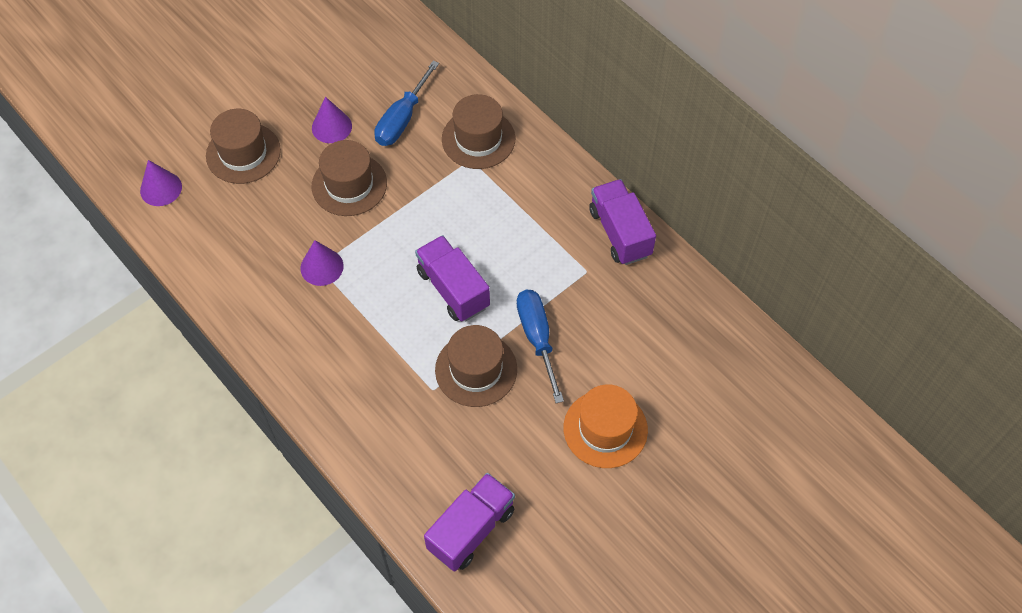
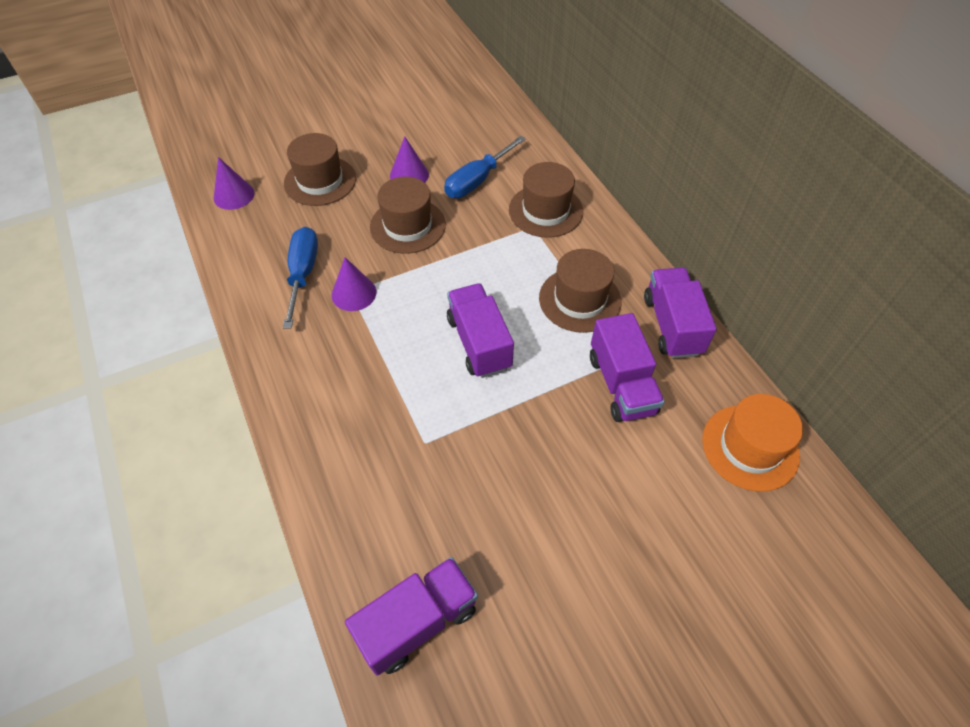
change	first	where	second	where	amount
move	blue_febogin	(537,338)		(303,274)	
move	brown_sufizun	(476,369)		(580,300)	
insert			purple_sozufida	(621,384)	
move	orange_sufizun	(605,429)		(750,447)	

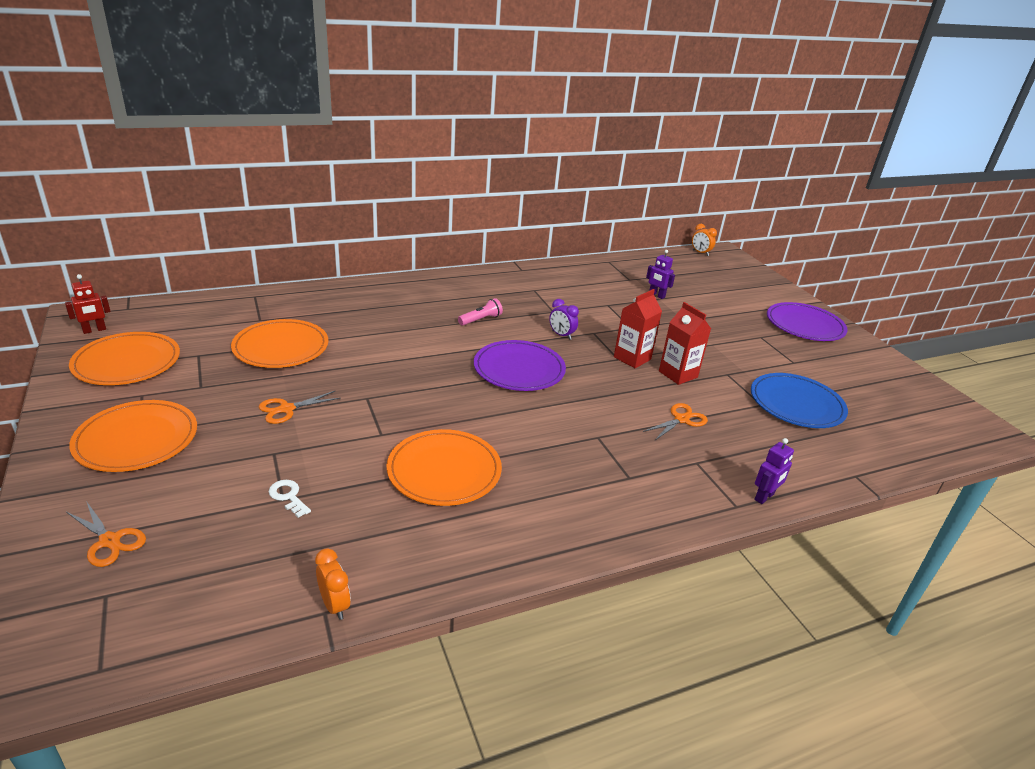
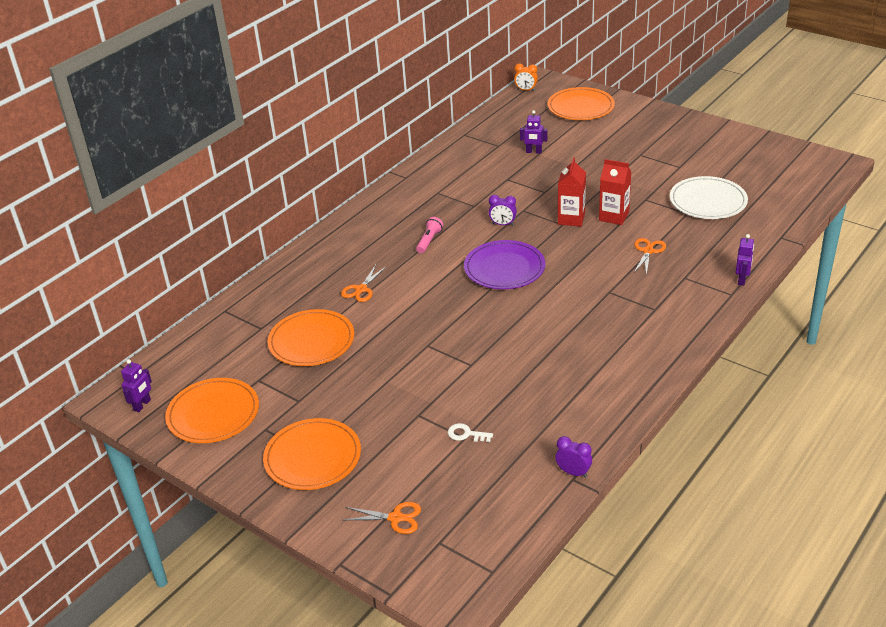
change	first	where	second	where	amount
recolor	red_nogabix	(94,330)	purple_nogabix	(142,405)	
move	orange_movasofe	(287,409)		(361,289)	
move	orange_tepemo	(444,471)		(580,107)	
recolor	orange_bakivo	(334,605)	purple_bakivo	(573,472)	
recolor	blue_tepemo	(796,404)	white_tepemo	(708,201)	
delete	purple_tepemo	(804,325)			

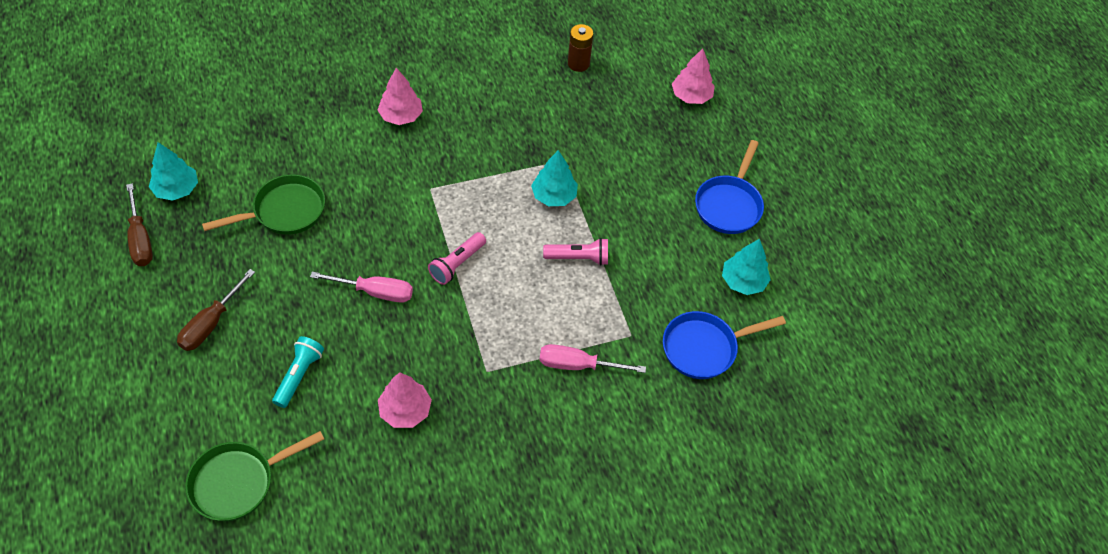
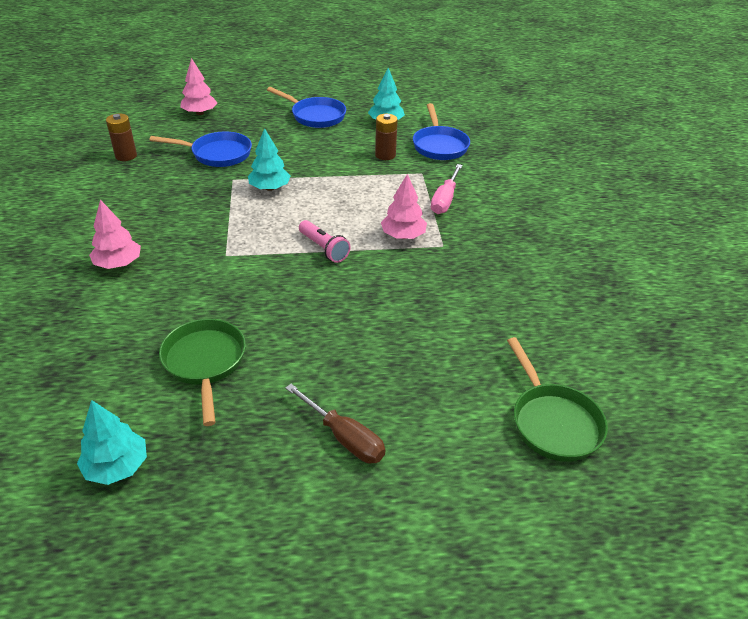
change	first	where	second	where	amount
insert			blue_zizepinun	(217,154)	
insert			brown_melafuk	(385,155)	
move	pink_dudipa	(405,410)		(403,236)	
delete	brown_febogin	(140,239)			
delete	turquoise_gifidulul	(299,375)			
delete	pink_febogin	(375,292)			
delete	pink_gifidulul	(578,258)			

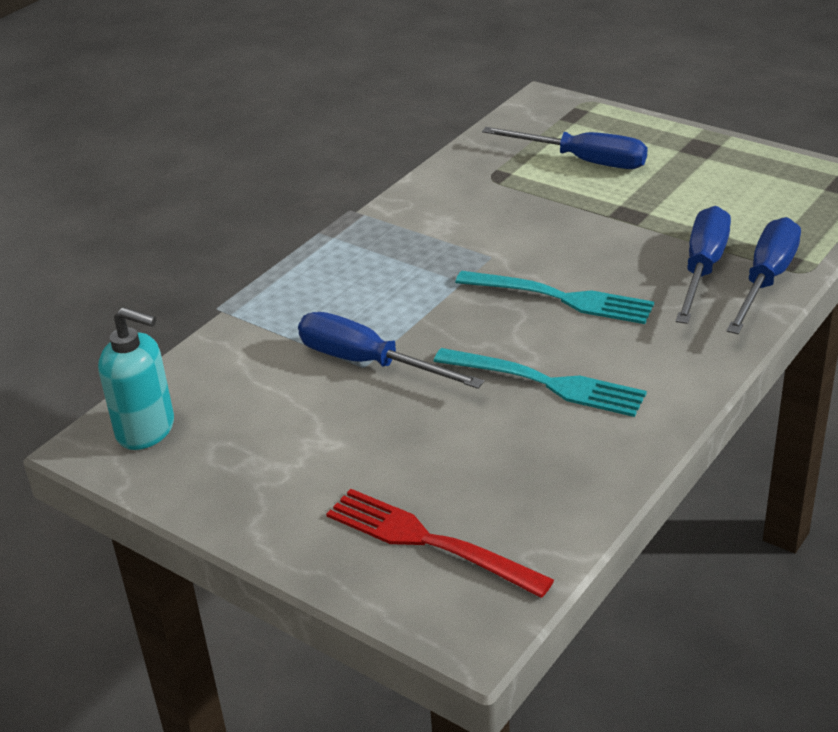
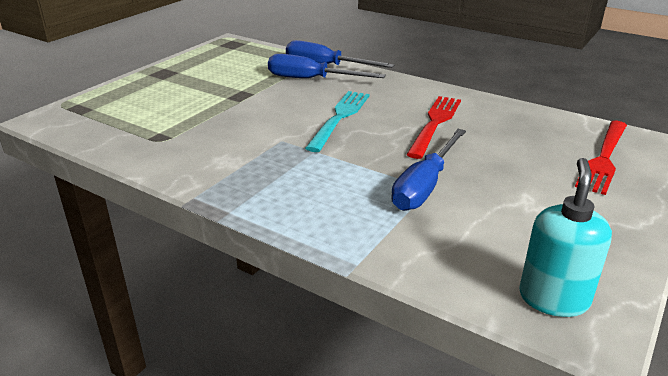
change	first	where	second	where	amount
recolor	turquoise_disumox	(545,383)	red_disumox	(435,123)	
delete	blue_febogin	(583,161)			

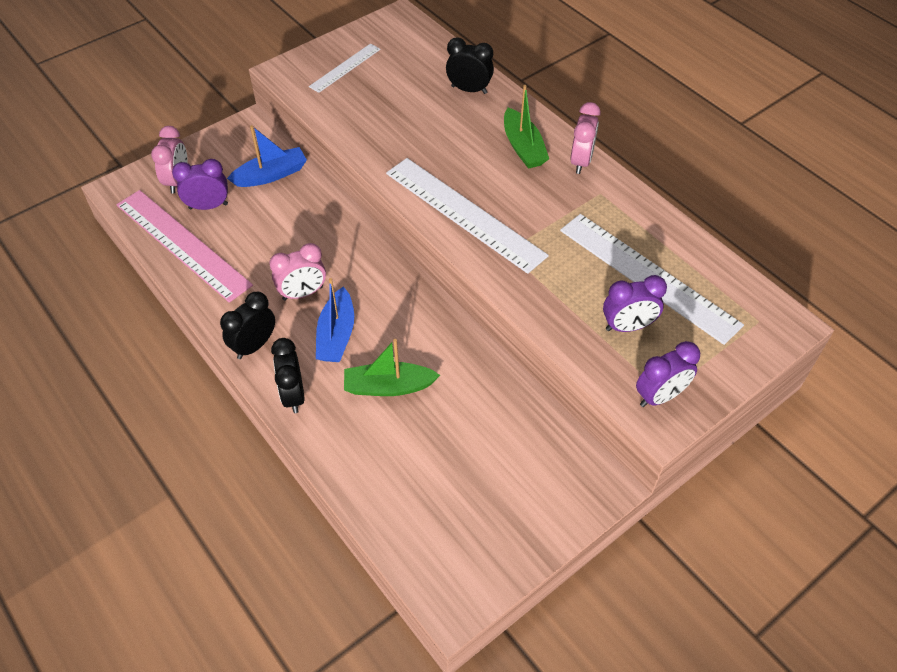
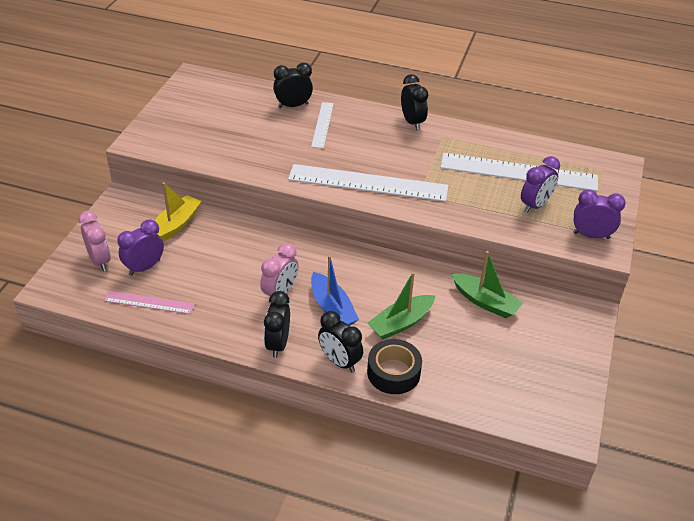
change	first	where	second	where	amount
resize	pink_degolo	(182,244)		(149,302)	x0.52
recolor	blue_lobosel	(271,175)	yellow_lobosel	(175,225)	
move	white_degolo	(345,68)		(322,124)	
insert			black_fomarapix	(393,372)	
recolor	pink_bakivo	(581,161)	black_bakivo	(412,122)	
move	green_lobosel	(523,147)		(485,302)	
rotate	purple_bakivo	(660,396)		(591,235)	105 degrees counterclockwise

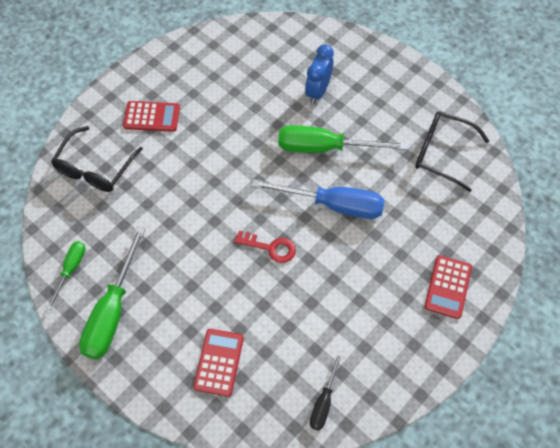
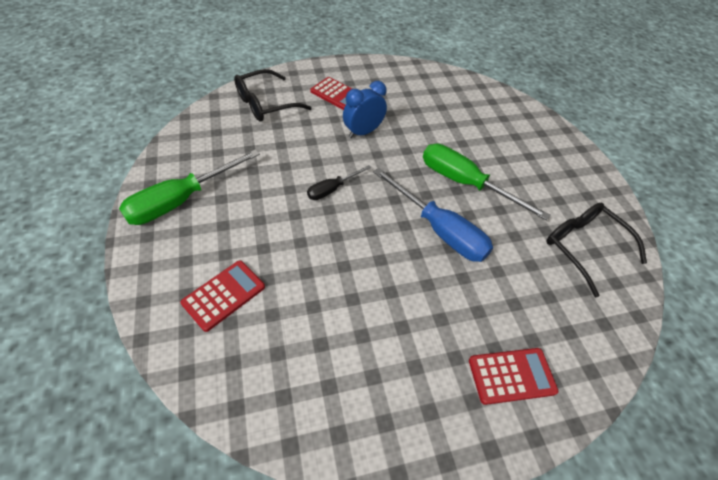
change	first	where	second	where	amount
move	black_febogin	(324,401)		(332,189)	
move	blue_bakivo	(318,91)		(363,132)	
rotate	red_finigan	(448,287)		(511,375)	150 degrees counterclockwise
delete	green_febogin	(71,269)			
delete	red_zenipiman	(270,247)			

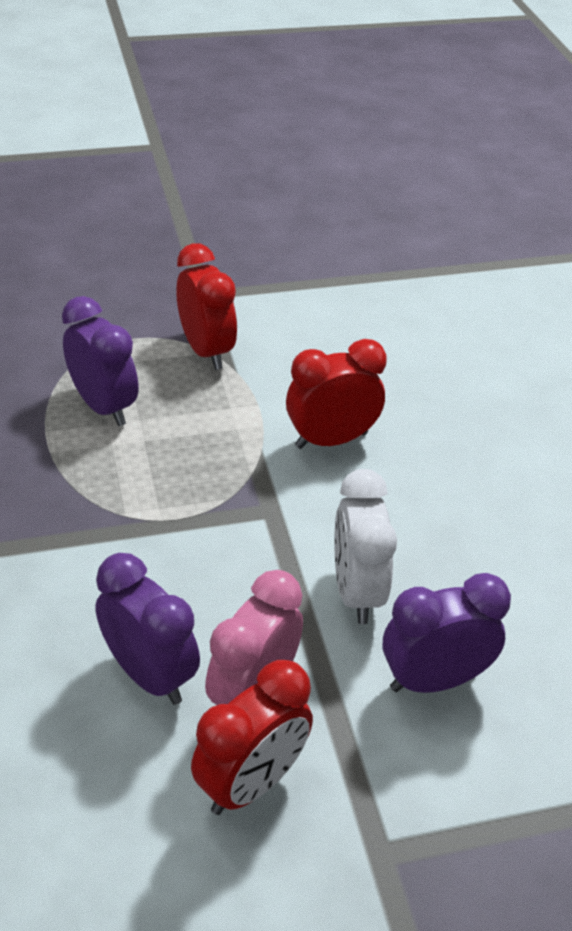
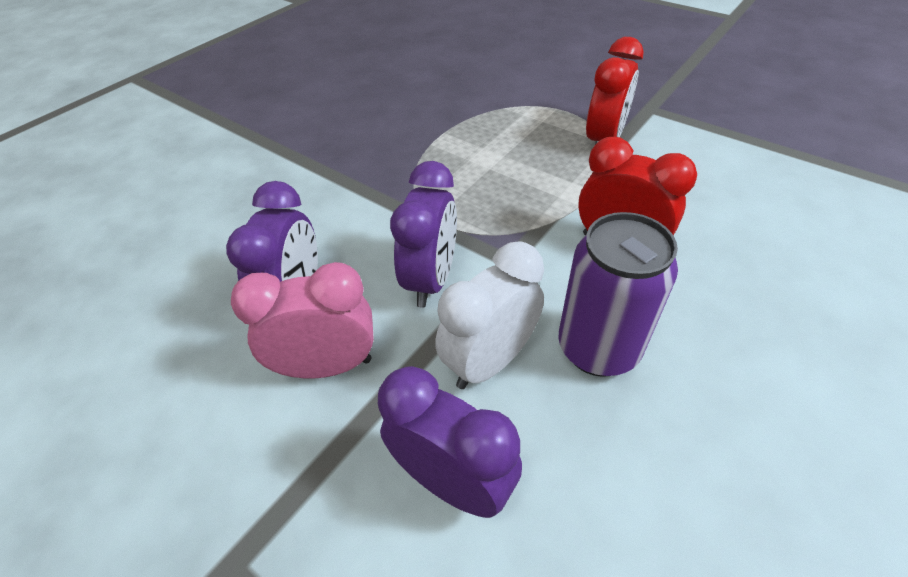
change	first	where	second	where	amount
move	purple_bakivo	(103,407)		(431,280)	
insert			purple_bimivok	(598,348)	
delete	red_bakivo	(251,783)			

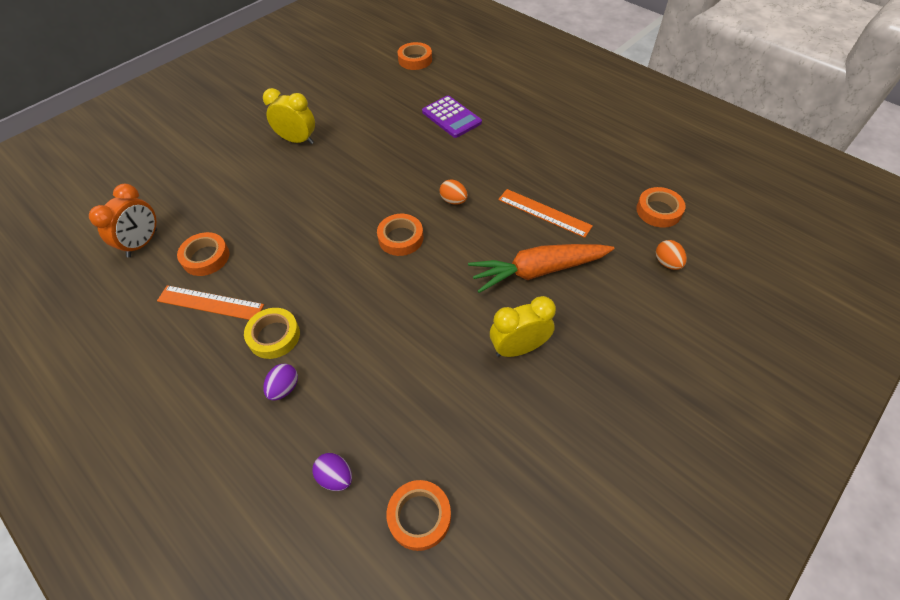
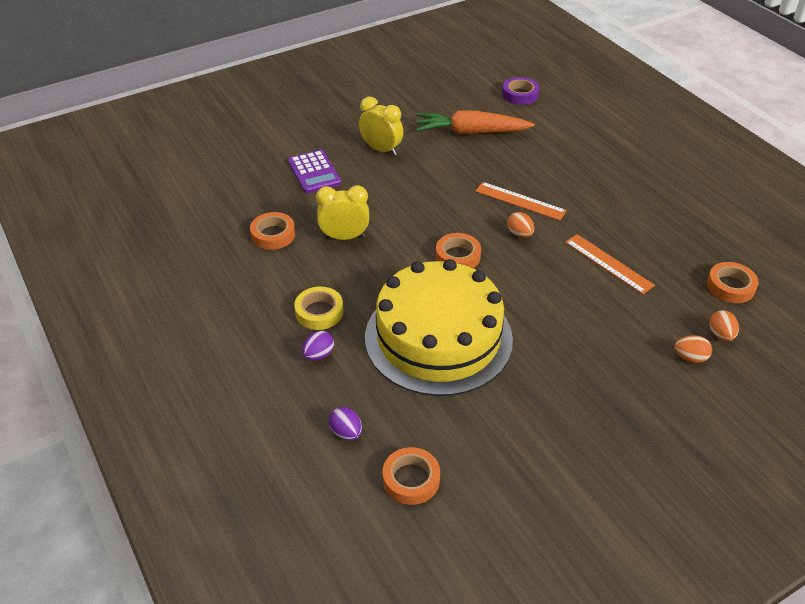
change	first	where	second	where	amount
move	purple_finigan	(451,117)		(314,172)	
move	yellow_bakivo	(518,348)		(344,237)	
insert			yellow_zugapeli	(438,337)	
move	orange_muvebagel	(538,271)		(471,132)	
move	orange_degolo	(210,303)		(520,201)	
recolor	orange_fomarapix	(415,60)	purple_fomarapix	(520,94)	
insert			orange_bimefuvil	(690,358)	
delete	orange_bakivo	(142,243)			

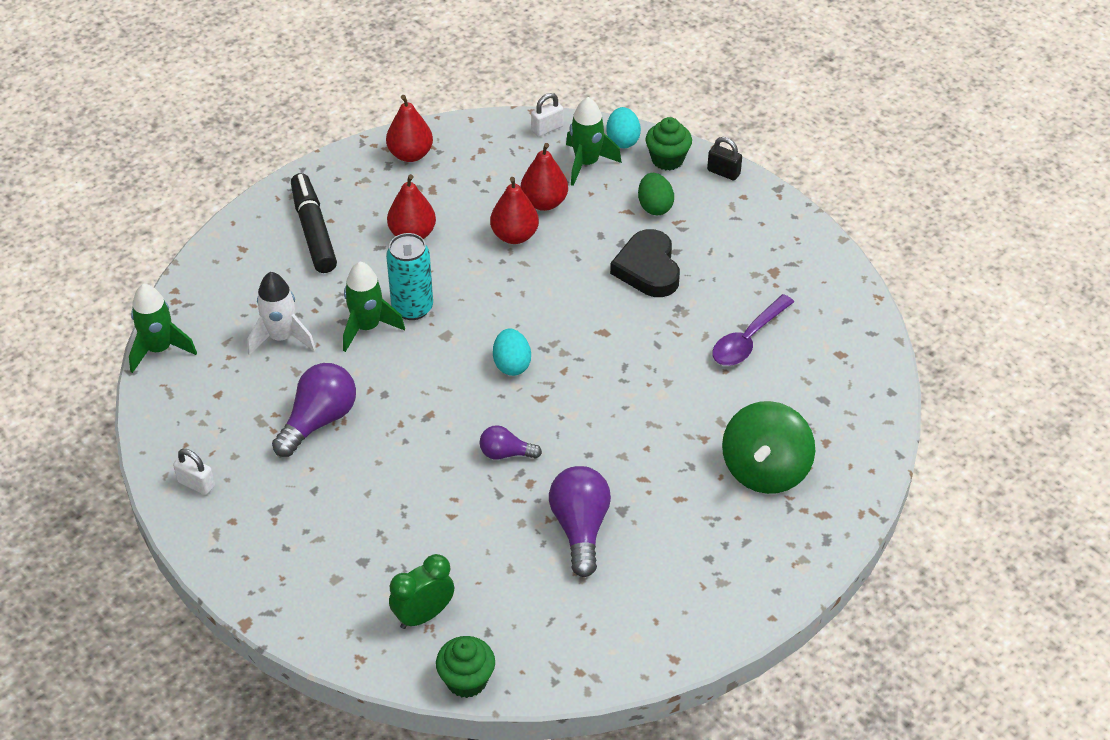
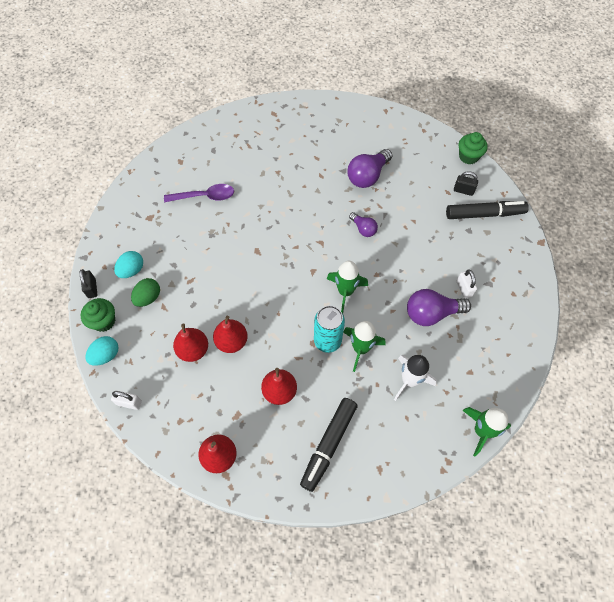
change	first	where	second	where	amount
move	turquoise_bimefuvil	(511,364)		(132,270)	
move	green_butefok	(586,163)		(345,292)	
insert			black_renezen	(484,214)	
replace	green_bakivo	(423,615)	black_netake	(463,190)	
move	white_netake	(196,484)		(464,289)	
delete	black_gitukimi	(648,269)			
delete	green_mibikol	(765,470)			

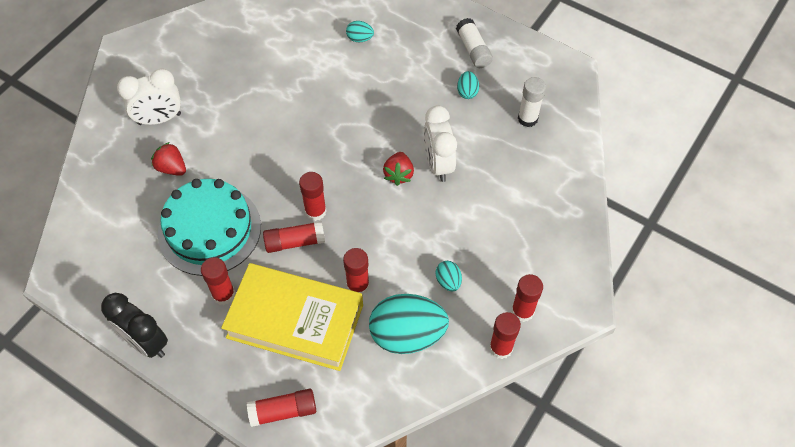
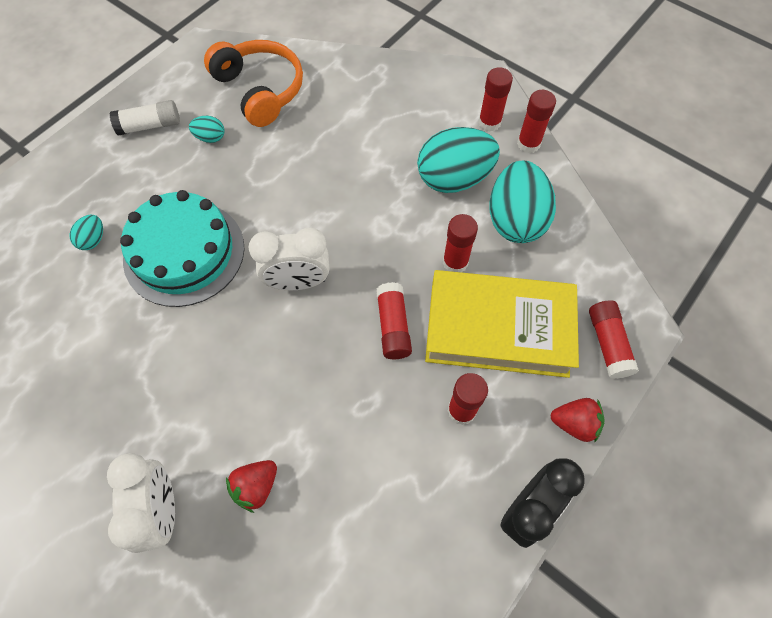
change	first	where	second	where	amount
move	turquoise_zugapeli	(209,229)		(184,252)	
replace	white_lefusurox	(527,119)	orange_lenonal	(260,90)	
move	white_bakivo	(438,164)		(298,282)	
resize	turquoise_bimefuvil	(448,281)		(454,179)	x2.25
rotate	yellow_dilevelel	(295,321)		(498,329)	75 degrees clockwise
move	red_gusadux	(398,174)		(574,423)	
delete	red_lefusurox	(315,211)			

